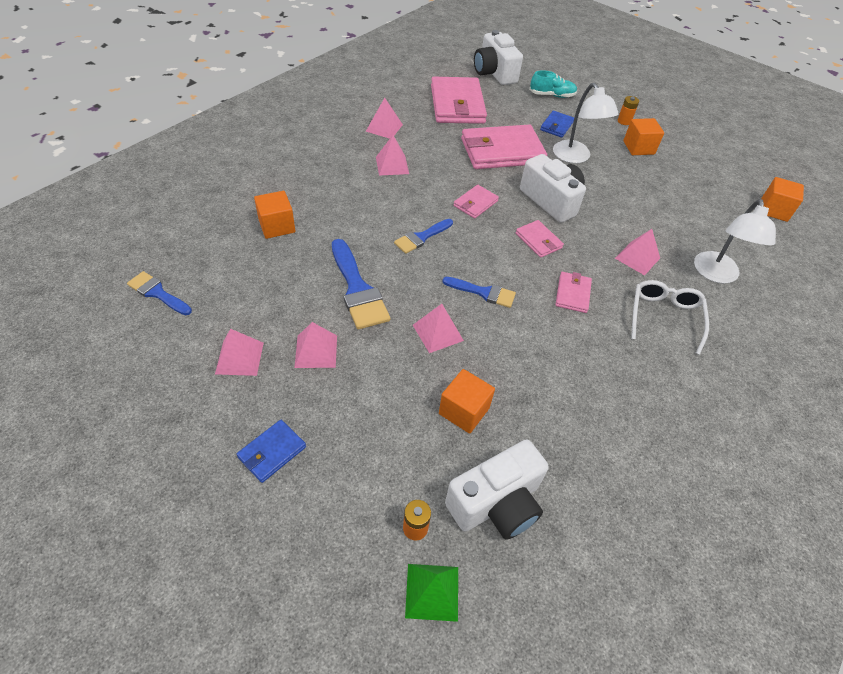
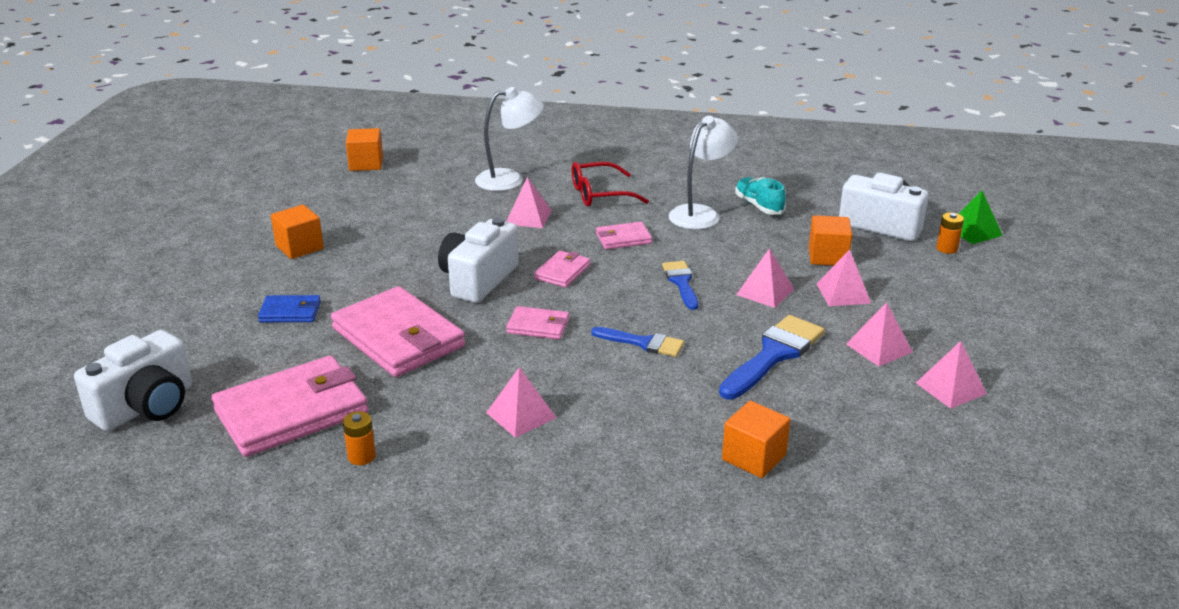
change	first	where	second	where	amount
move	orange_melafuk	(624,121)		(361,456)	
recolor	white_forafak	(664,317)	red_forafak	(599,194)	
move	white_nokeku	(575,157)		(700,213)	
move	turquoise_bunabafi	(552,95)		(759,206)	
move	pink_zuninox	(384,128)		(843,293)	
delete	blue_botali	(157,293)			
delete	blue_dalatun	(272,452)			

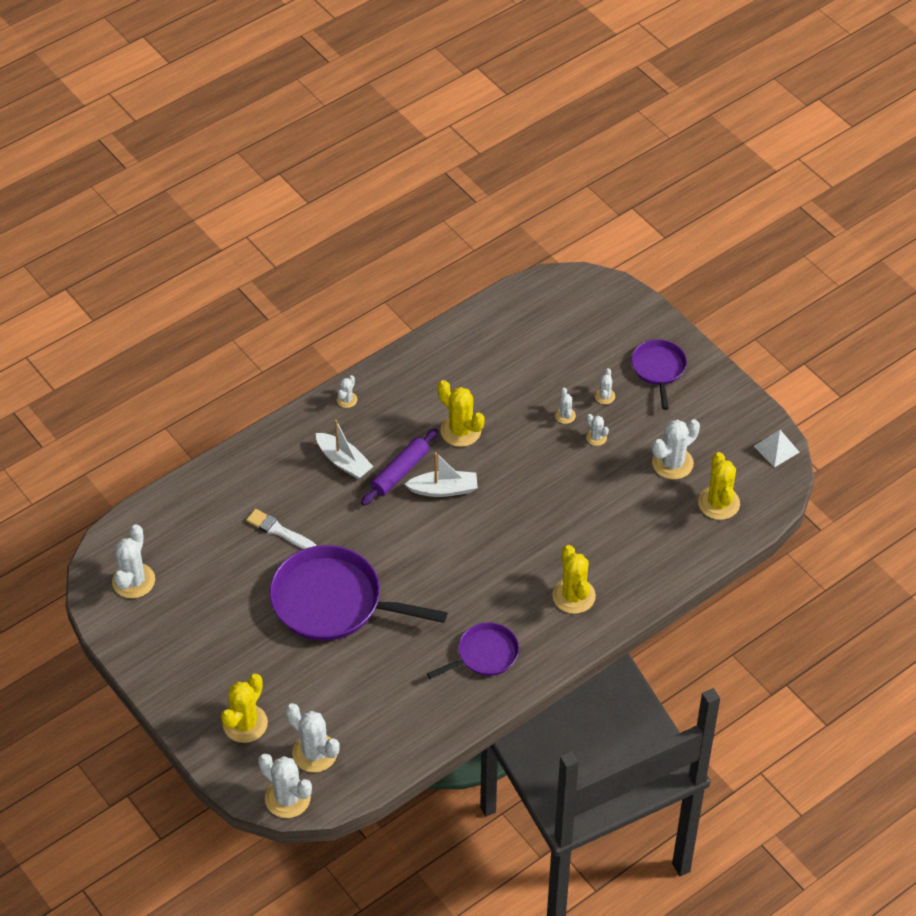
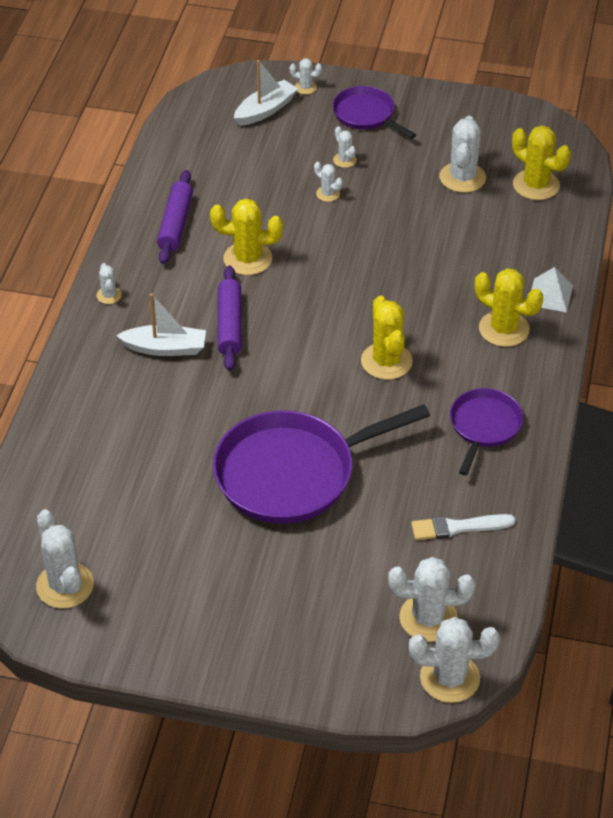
change	first	where	second	where	amount
insert			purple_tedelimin	(176,224)	
move	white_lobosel	(443,489)		(265,110)	
move	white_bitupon	(596,437)		(305,87)	
move	yellow_bitupon	(245,723)		(386,361)	
move	white_botali	(279,531)		(458,527)	
move	white_zuninox	(776,449)		(550,295)	

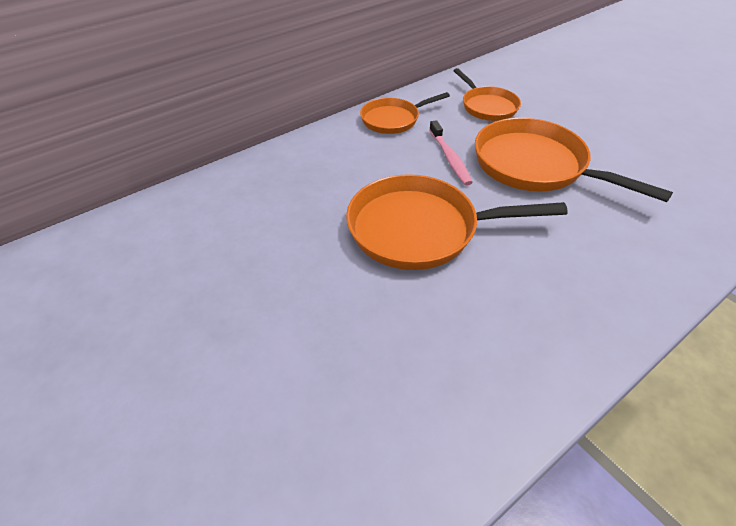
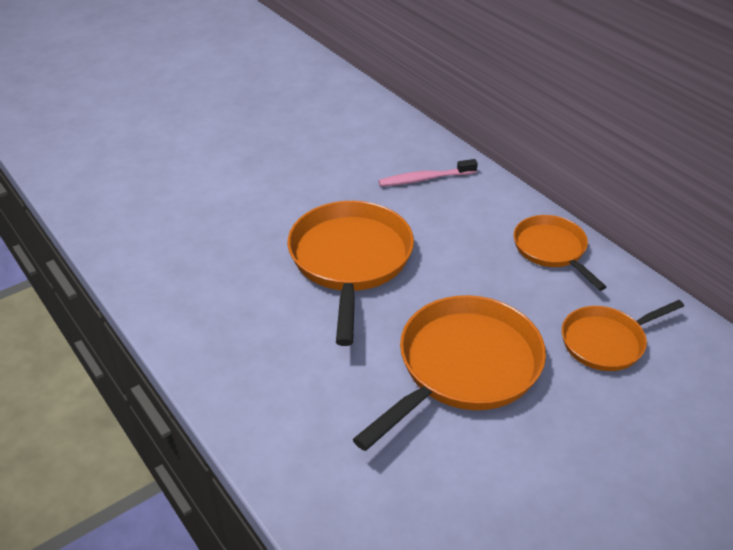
change	first	where	second	where	amount
move	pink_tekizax	(450,158)		(425,179)	

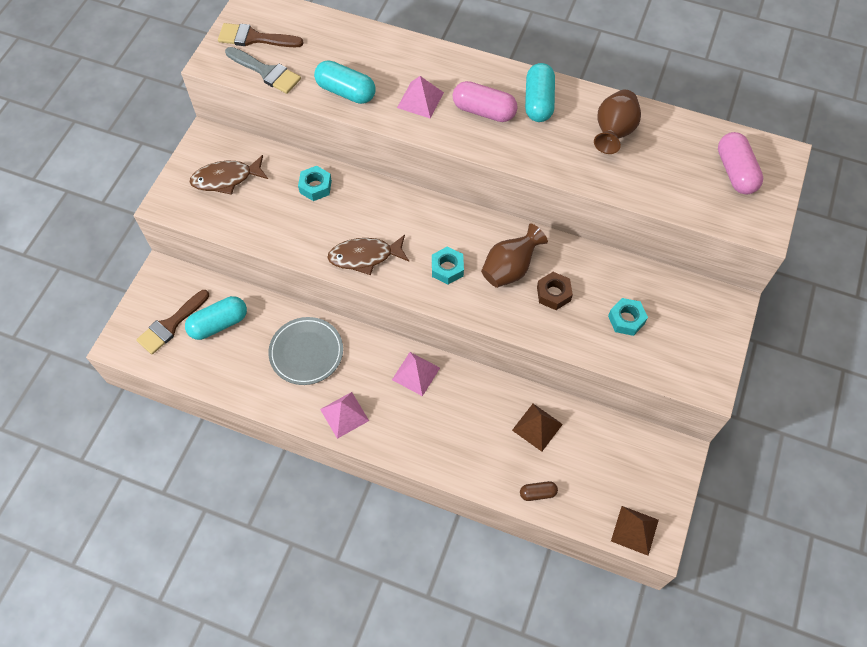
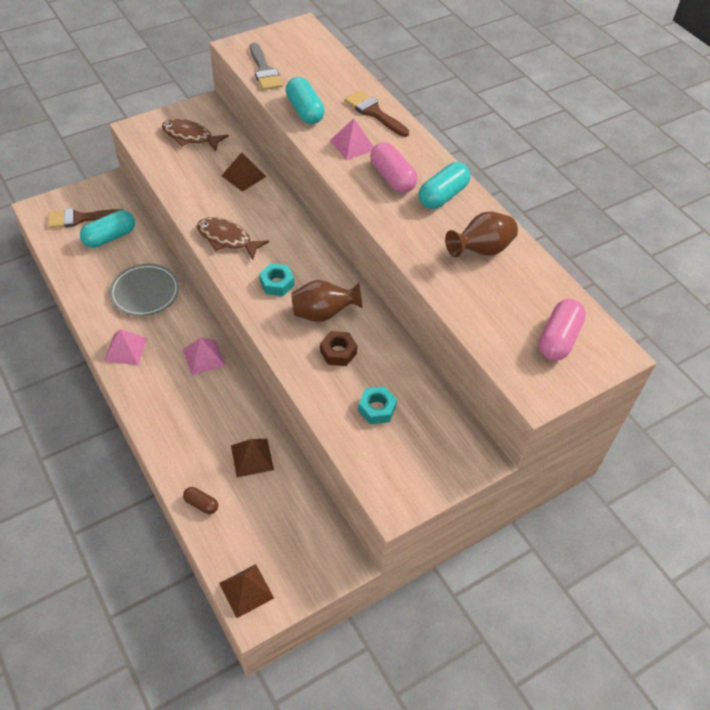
change	first	where	second	where	amount
rotate	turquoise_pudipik	(219,324)		(110,237)	45 degrees counterclockwise
replace	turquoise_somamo	(315,187)	brown_zuninox	(243,176)	
move	brown_botali	(254,38)		(374,113)	

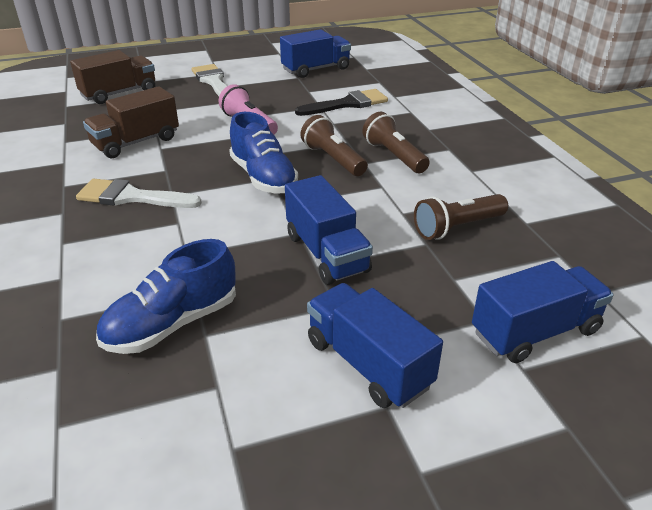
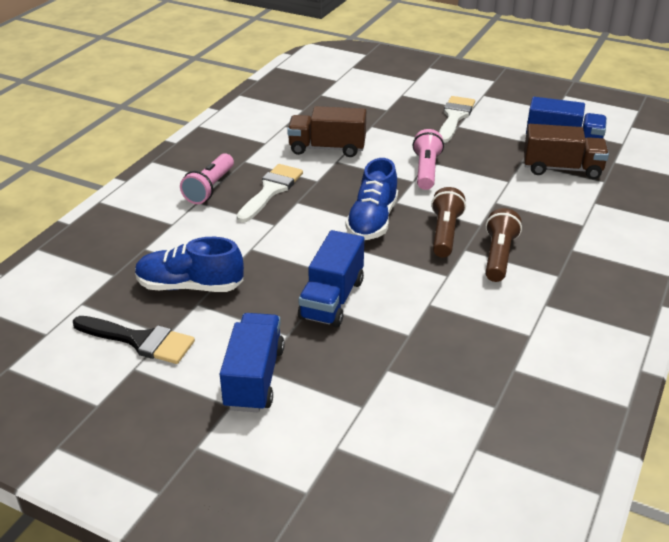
change	first	where	second	where	amount
move	black_botali	(347,104)		(140,340)	
insert			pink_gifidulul	(209,188)	
rotate	white_botali	(131,197)		(271,190)	60 degrees clockwise
move	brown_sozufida	(119,93)		(562,169)	
delete	brown_gifidulul	(457,227)			
delete	blue_sozufida	(535,332)			

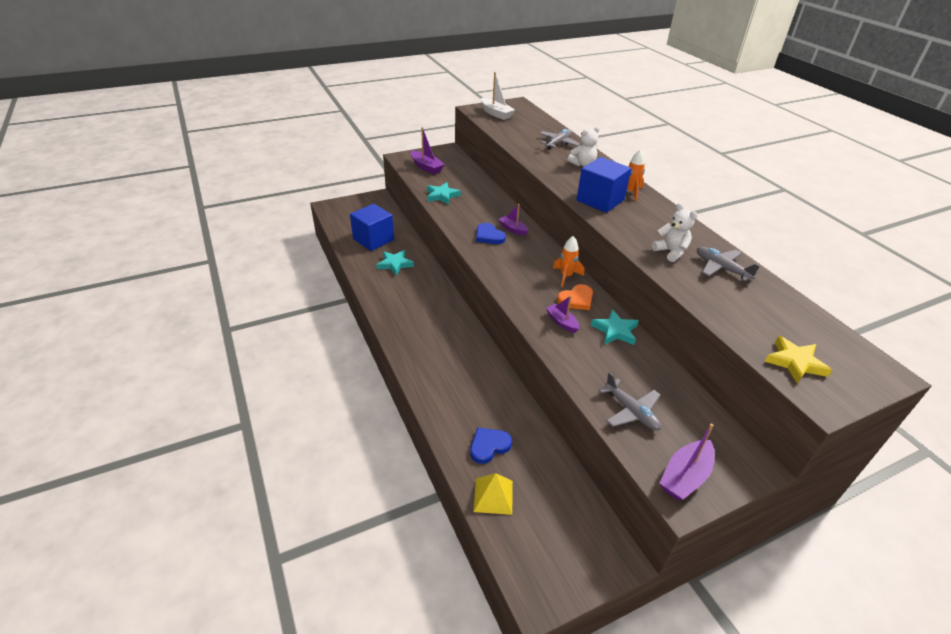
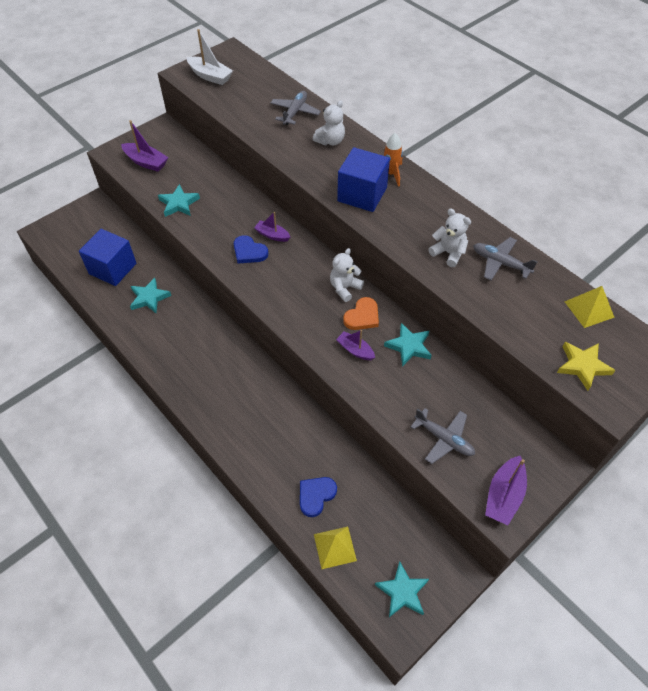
change	first	where	second	where	amount
replace	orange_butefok	(566,276)	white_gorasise	(344,288)	
insert			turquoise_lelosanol	(402,592)	
insert			yellow_zuninox	(589,309)	

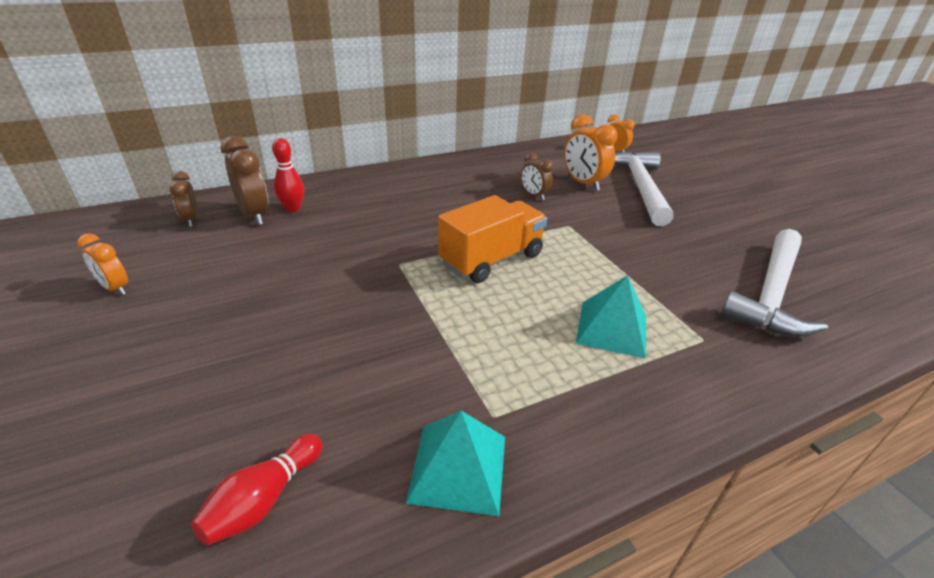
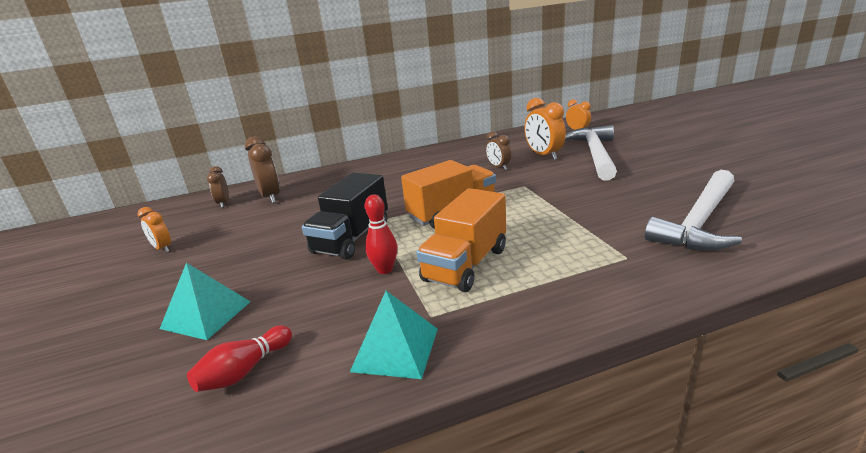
change	first	where	second	where	amount
move	turquoise_zuninox	(612,328)		(206,315)	
insert			black_sozufida	(351,238)	
move	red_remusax	(293,208)		(384,269)	
insert			orange_sozufida	(465,265)	

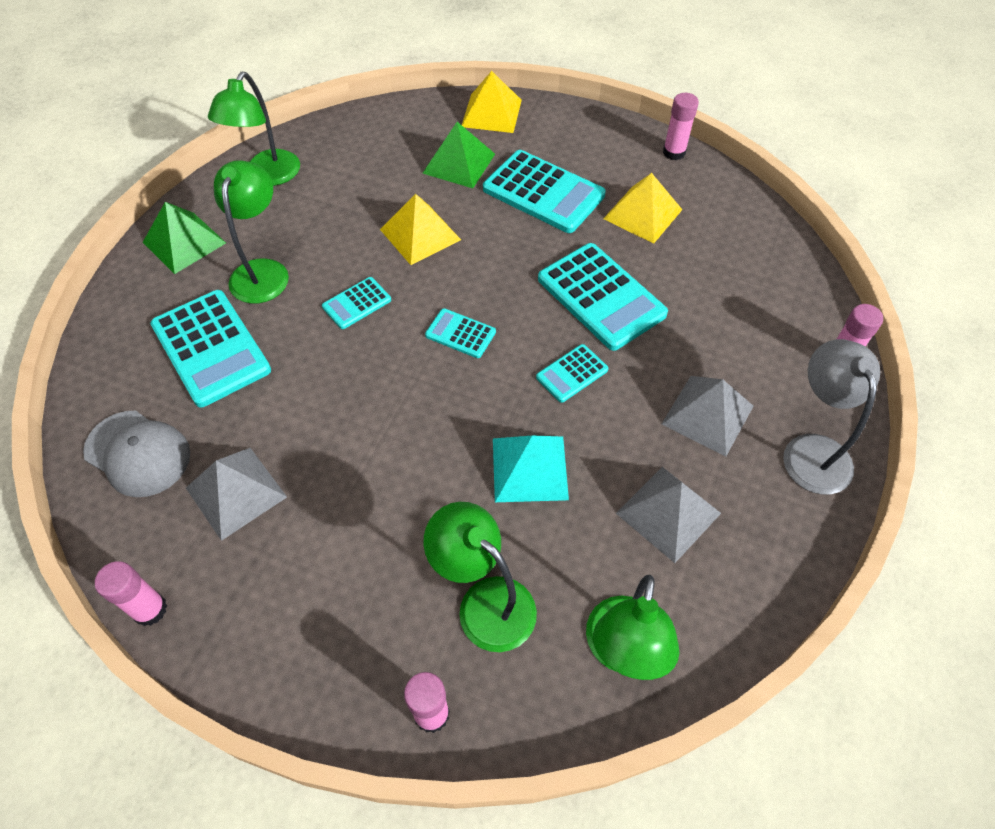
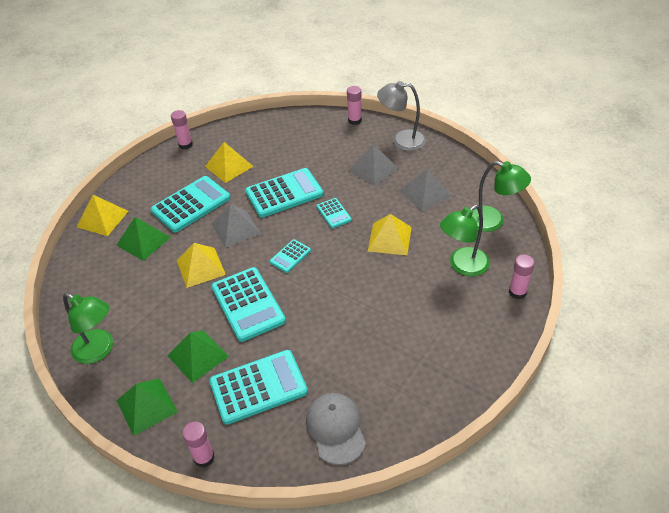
change	first	where	second	where	amount
replace	green_nokeku	(262,271)	green_zuninox	(198,355)	
move	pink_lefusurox	(150,609)		(204,457)	
move	grey_zuninox	(236,492)		(235,228)	
resize	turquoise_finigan	(357,303)		(248,304)	x1.97
rotate	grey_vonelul	(138,453)		(336,429)	60 degrees counterclockwise
recolor	turquoise_zuninox	(530,468)	yellow_zuninox	(389,239)	

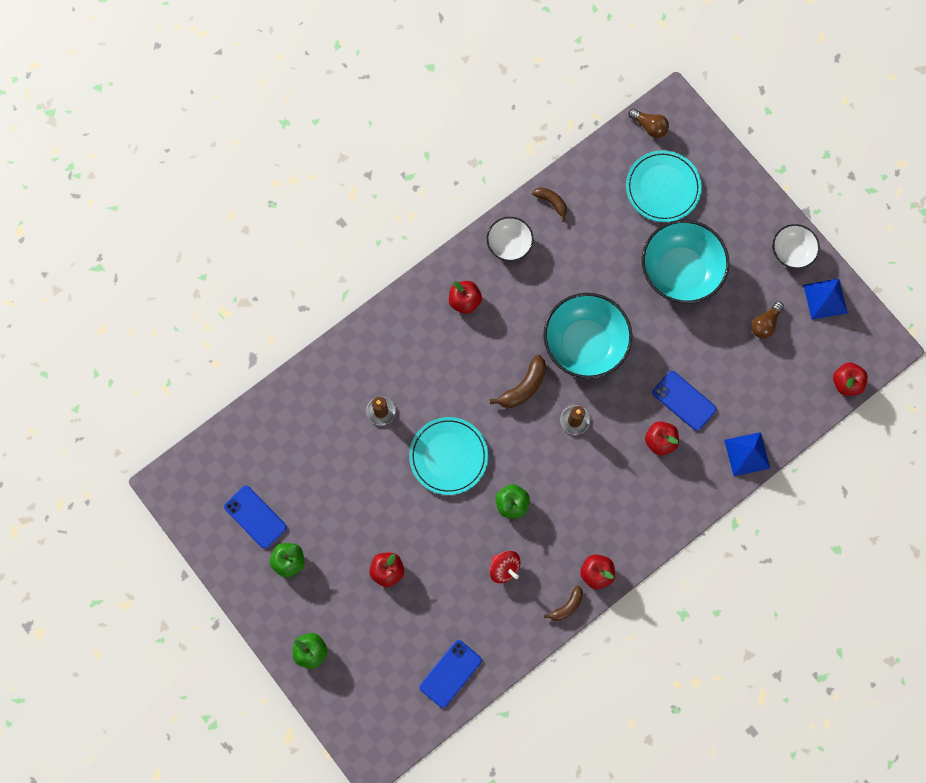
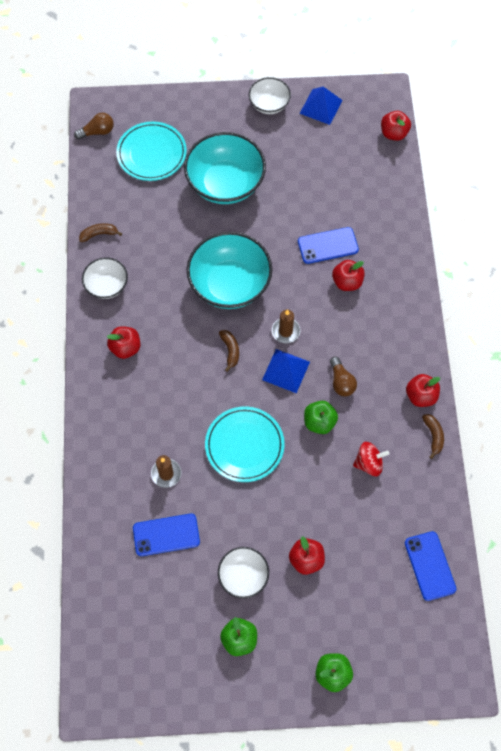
change	first	where	second	where	amount
move	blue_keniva	(255,517)		(166,535)	
insert			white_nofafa	(243,576)	
resize	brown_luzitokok	(524,387)		(230,350)	x0.65
move	blue_zuninox	(747,454)		(286,370)	
move	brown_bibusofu	(765,324)		(341,382)	

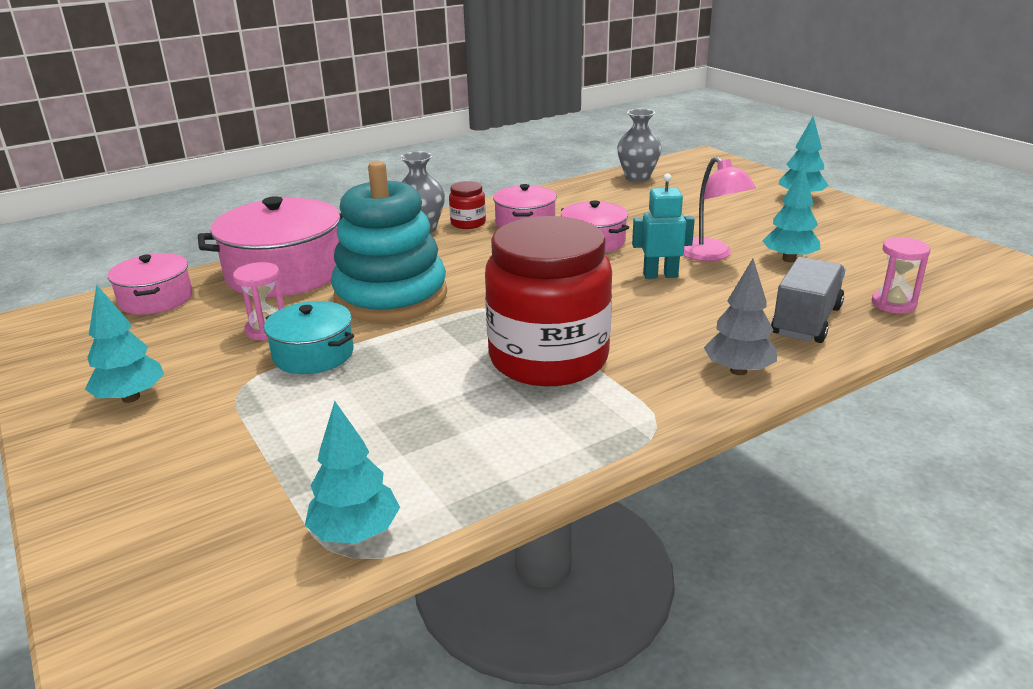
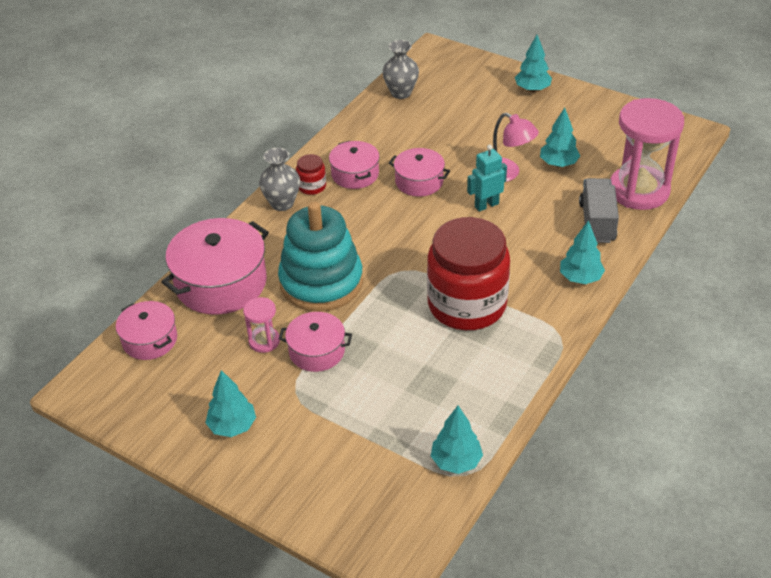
change	first	where	second	where	amount
recolor	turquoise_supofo	(313,354)	pink_supofo	(317,351)	
recolor	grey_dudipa	(738,371)	turquoise_dudipa	(580,278)	
resize	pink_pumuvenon	(893,304)		(639,190)	x2.18

